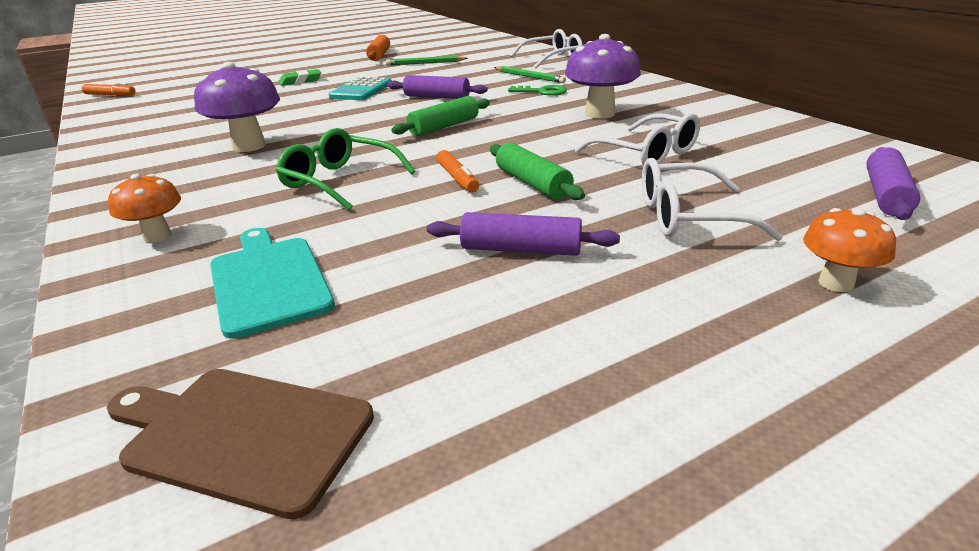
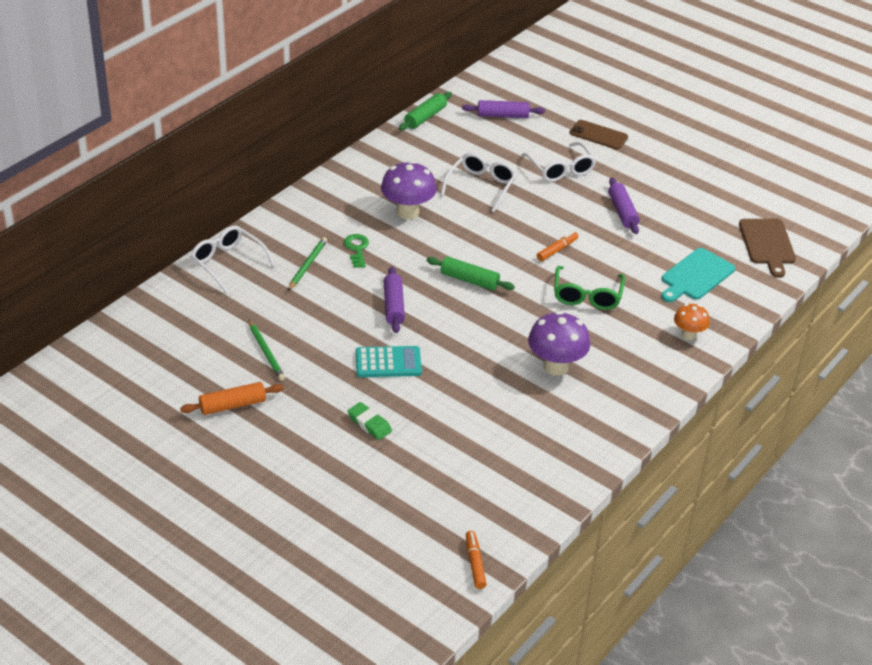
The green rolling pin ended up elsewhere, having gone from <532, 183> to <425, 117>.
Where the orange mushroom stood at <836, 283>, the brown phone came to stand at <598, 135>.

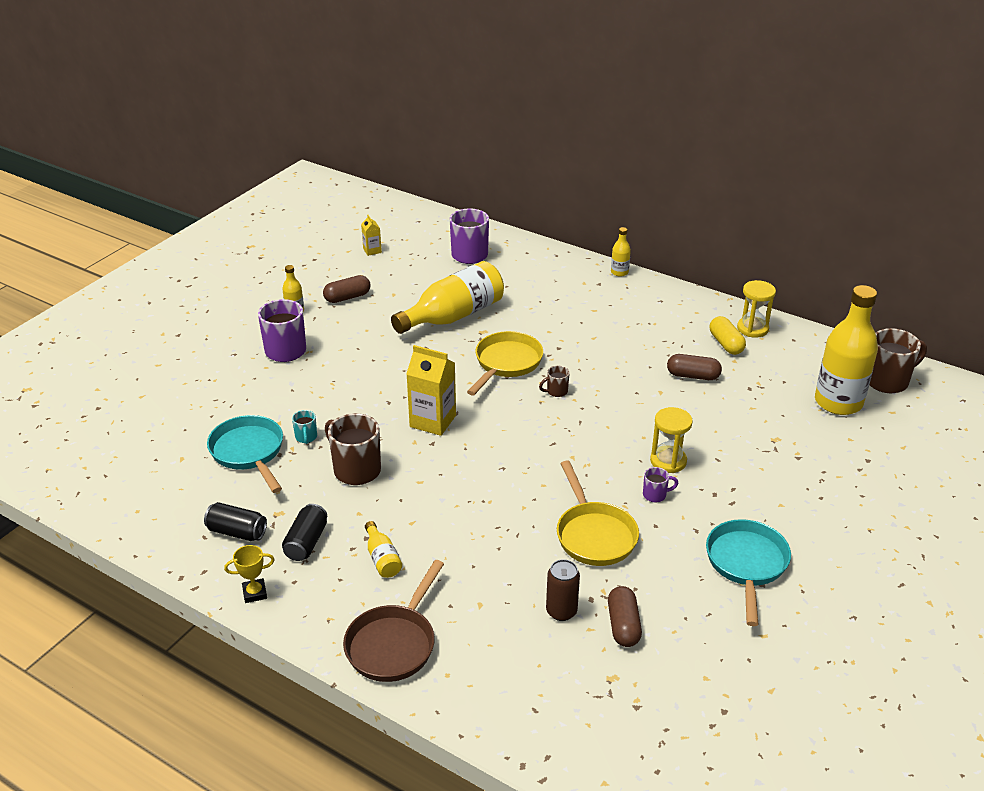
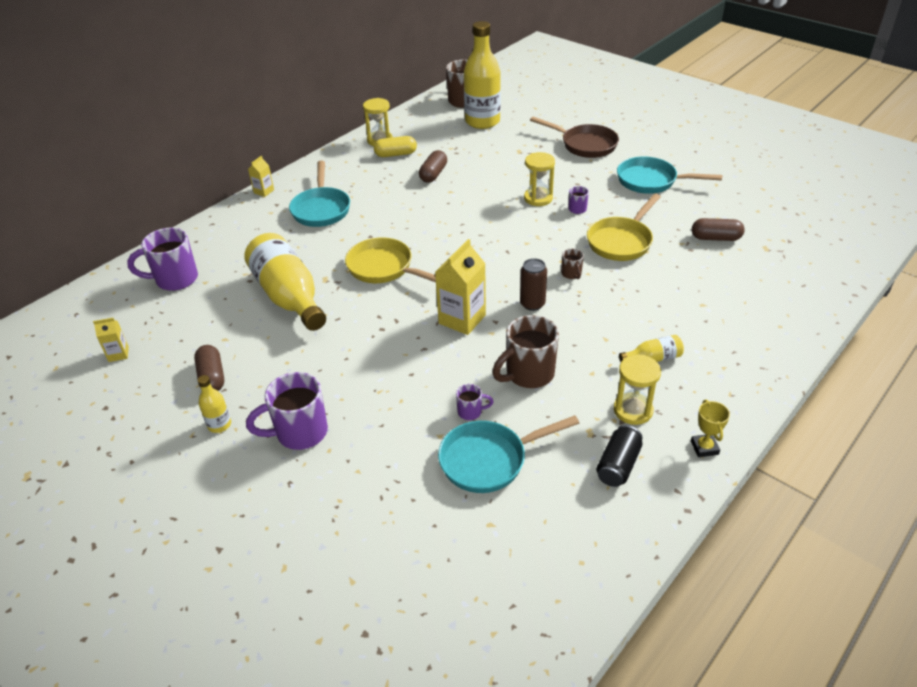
The second view gained the turquoise pan at <321, 209>.
The brown pan ended up elsewhere, having gone from <394, 643> to <585, 145>.
The brown mug ended up elsewhere, having gone from <556, 391> to <571, 274>.
The brown can ended up elsewhere, having gone from <561, 611> to <532, 304>.
Where the black can stood at <306, 542>, the yellow hourglass came to stand at <633, 410>.
Where the yellow bottle stood at <619, 272>, the yellow carton came to stand at <264, 191>.
What was the turquoise mug at <306, 437> turned into the purple mug at <471, 412>.
The yellow pan at <594, 535> ended up facing another way, 135 degrees clockwise from before.

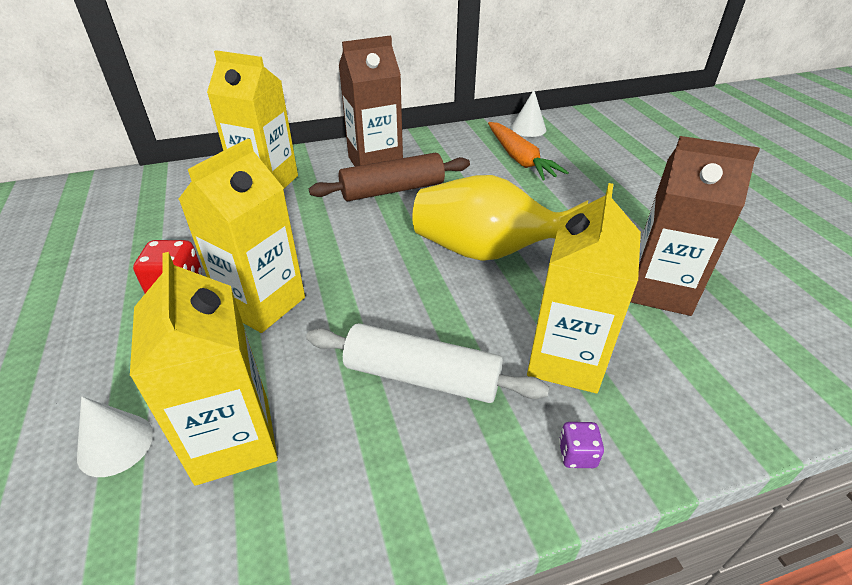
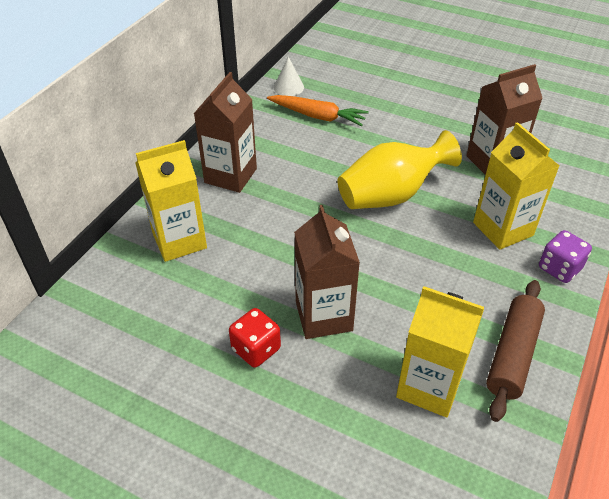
The second view lost the white cone at <115, 444>.
The second view lost the white rolling pin at <422, 377>.
The brown rolling pin ended up elsewhere, having gone from <392, 190> to <512, 354>.
What was the yellow carton at <262, 303> turned into the brown carton at <323, 316>.
The size of the purple dice at <577, 454> changed by a factor of 1.75.

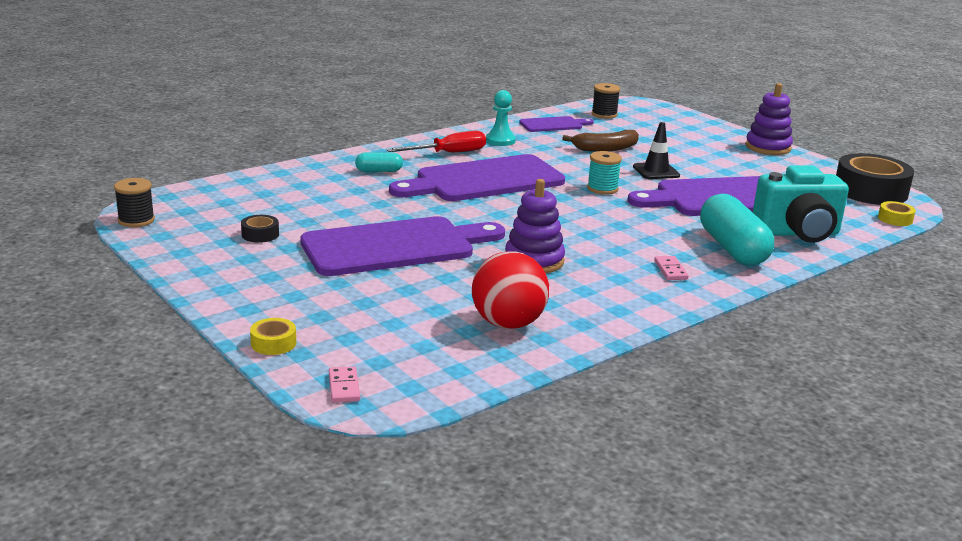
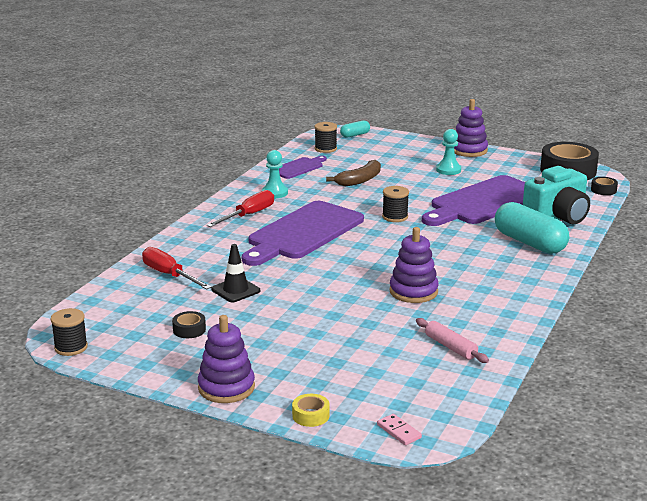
The second view lost the purple cutting board at <395, 246>.
The second view lost the pink domino at <670, 270>.
The second view gained the red screwdriver at <169, 275>.
The second view gained the purple stacking toy at <226, 387>.
The second view gained the turquoise pawn at <448, 170>.
The turquoise capsule ended up elsewhere, having gone from <379, 171> to <355, 135>.
The black traffic cone ended up elsewhere, having gone from <656, 171> to <235, 290>.
Where the red ball stood at <508, 323>, the pink rolling pin came to stand at <450, 347>.
What was the turquoise spool at <602, 189> turned into the black spool at <395, 217>.
What was the yellow tape at <895, 219> turned into the black tape at <603, 190>.

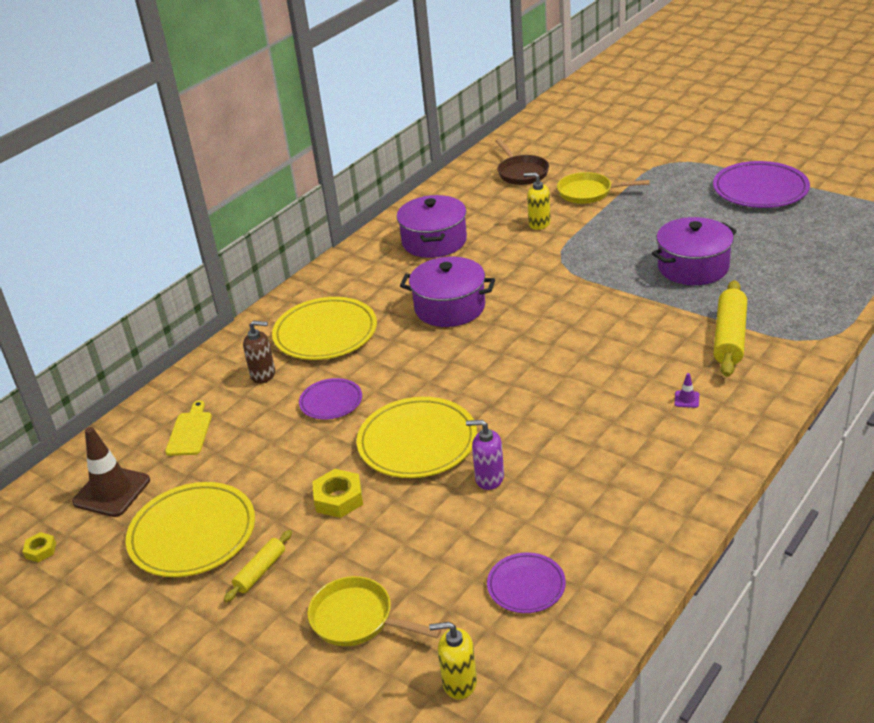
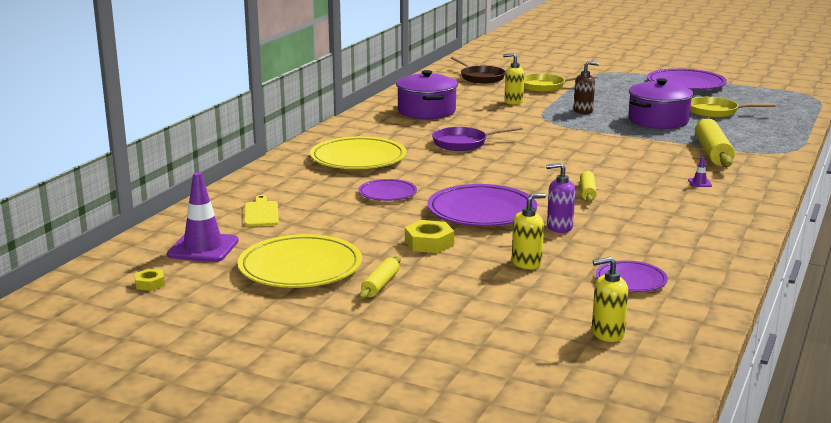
The second view gained the yellow soap dispenser at <527, 263>.
The second view gained the yellow rolling pin at <587, 192>.
The brown soap dispenser ended up elsewhere, having gone from <263, 375> to <583, 111>.
The yellow pan ended up elsewhere, having gone from <357, 619> to <716, 112>.
Where the purple pot stood at <450, 307>, the purple pan came to stand at <463, 143>.
What was the brown traffic cone at <111, 491> turned into the purple traffic cone at <203, 248>.
What was the yellow plate at <417, 442> turned into the purple plate at <481, 211>.

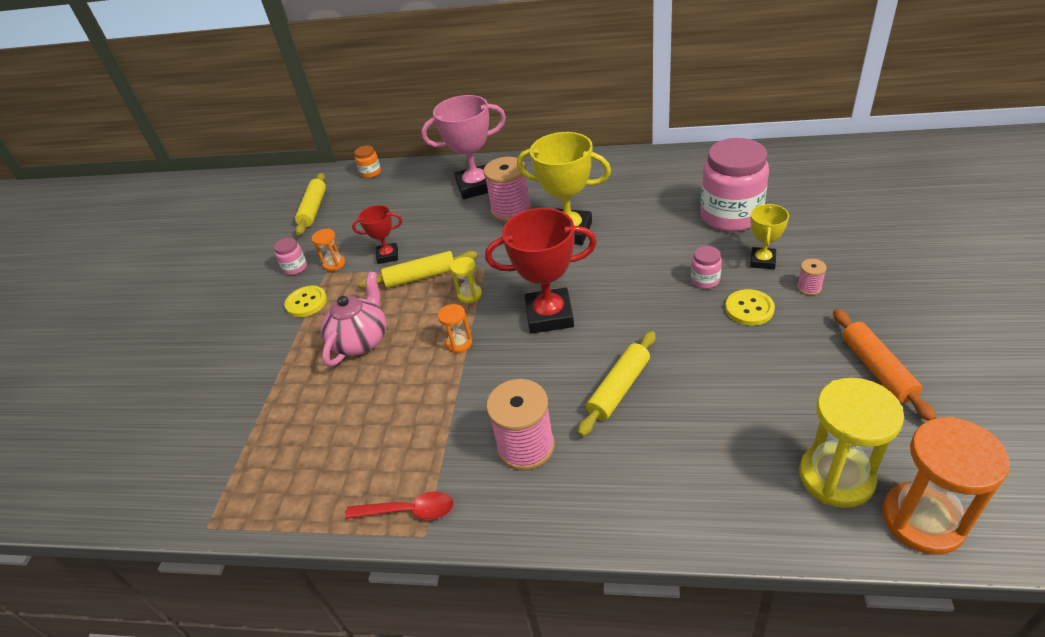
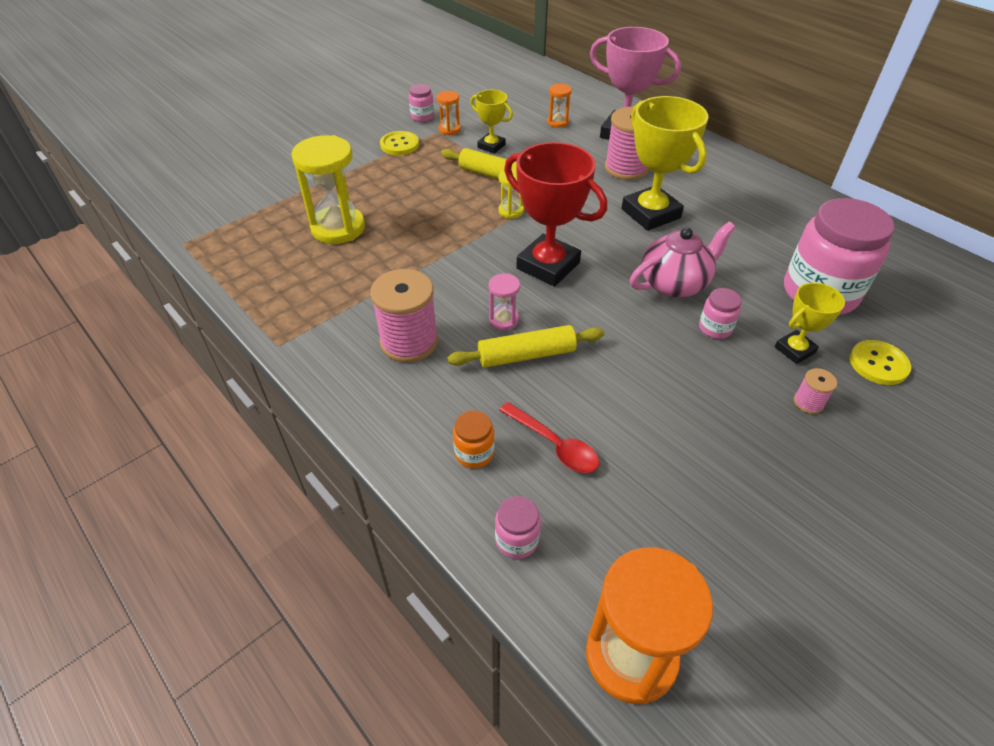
The second view lost the yellow rolling pin at <313, 209>.
The second view lost the orange rolling pin at <877, 369>.
The second view gained the pink hourglass at <504, 320>.
The second view gained the pink jar at <517, 540>.
The pink teapot ended up elsewhere, having gone from <361, 340> to <675, 283>.
The red spoon ended up elsewhere, having gone from <408, 511> to <554, 444>.
The orange jar ended up elsewhere, having gone from <371, 173> to <474, 453>.
The orange hourglass ended up elsewhere, having gone from <459, 343> to <558, 122>.
The yellow button ended up elsewhere, having gone from <749, 309> to <878, 364>.
The yellow hourglass ended up elsewhere, having gone from <836, 477> to <338, 228>.
What was the red trophy at <388, 256> turned into the yellow trophy at <491, 146>.

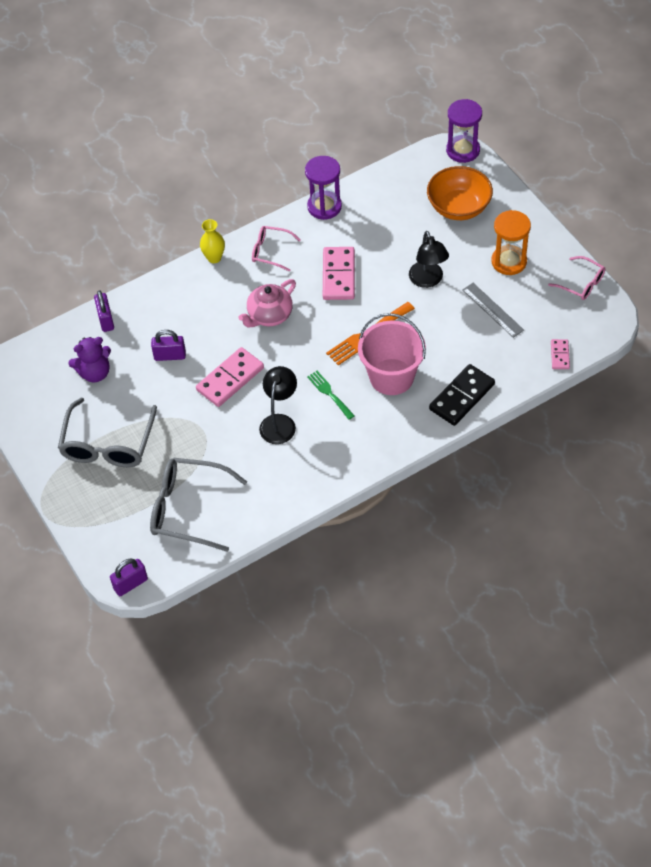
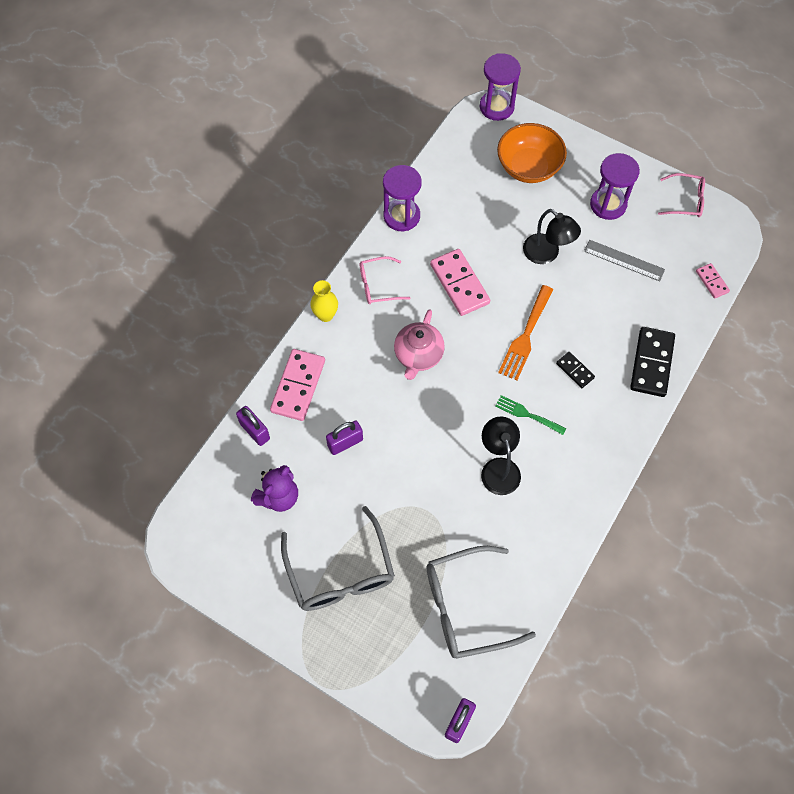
The pink domino ended up elsewhere, having gone from <230, 379> to <298, 386>.
Where the pink bucket stood at <391, 377>, the black domino came to stand at <575, 371>.
What was the orange hourglass at <509, 261> turned into the purple hourglass at <608, 204>.

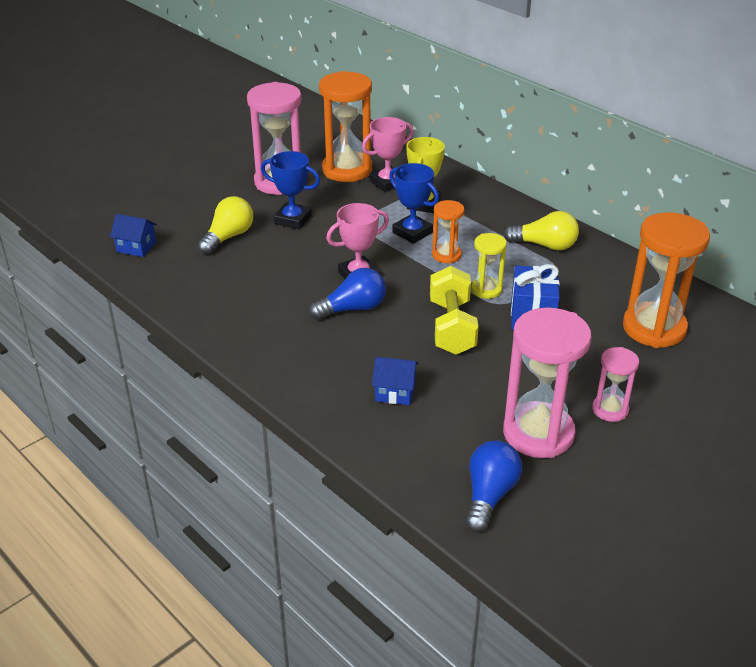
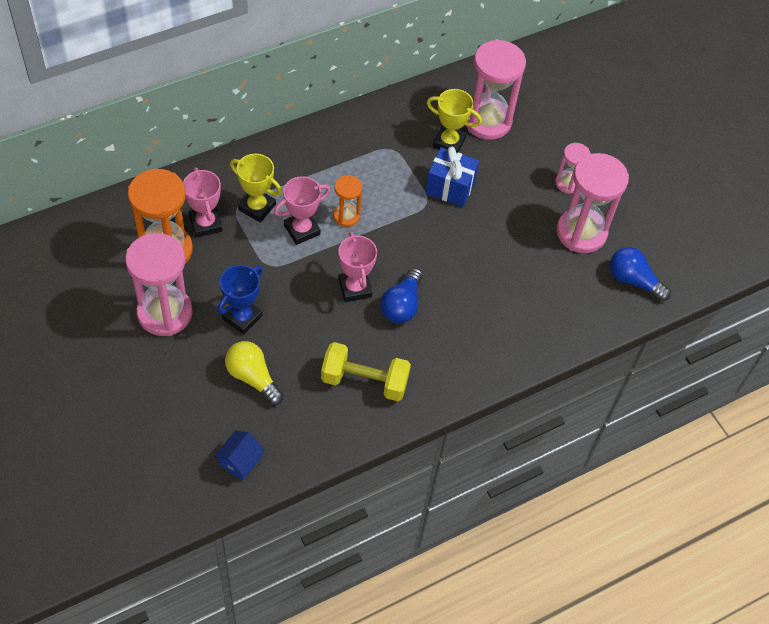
The second view lost the blue house at <395, 392>.
The second view lost the yellow hourglass at <486, 290>.
The second view lost the yellow light bulb at <544, 245>.
The second view gained the yellow trophy at <449, 142>.
The yellow dumbbell ended up elsewhere, having gone from <452, 327> to <364, 381>.
What was the blue trophy at <412, 232> turned into the pink trophy at <302, 230>.
What was the orange hourglass at <654, 328> turned into the pink hourglass at <487, 121>.
The blue light bulb at <352, 309> ended up facing another way, 150 degrees counterclockwise from before.

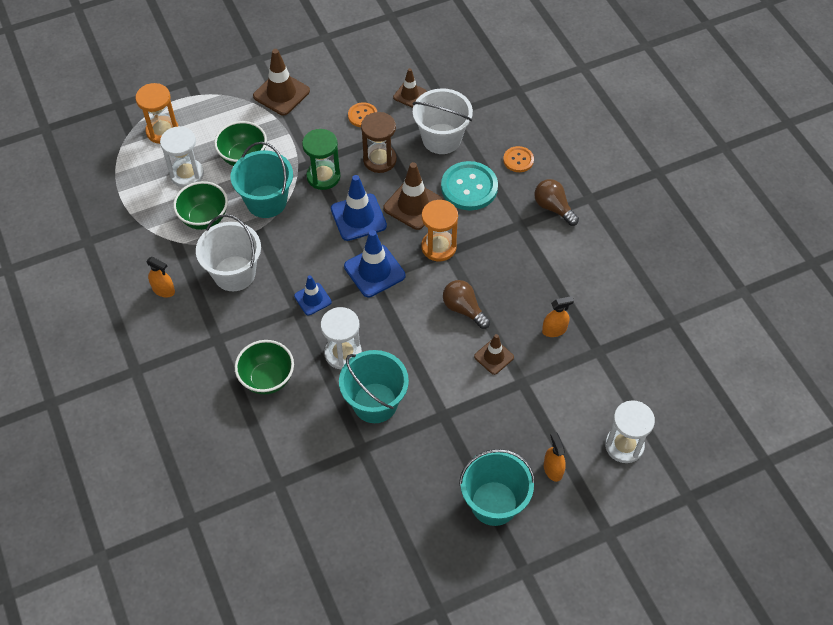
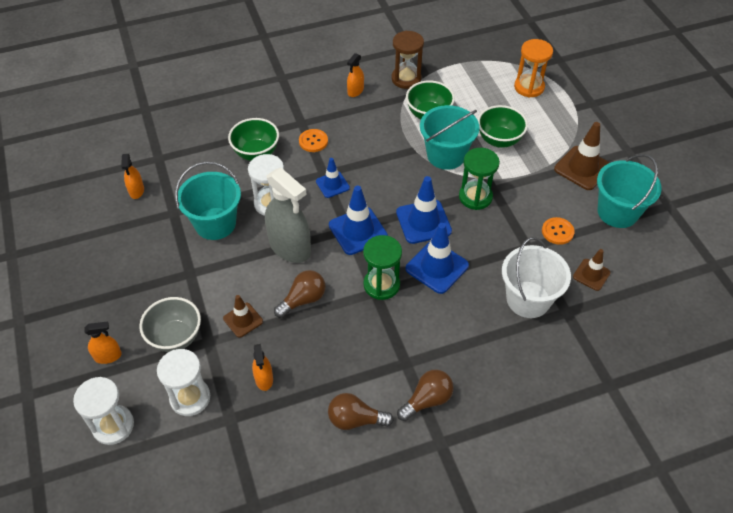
The second view lost the white bucket at <234, 273>.
The second view lost the turquoise button at <469, 187>.
The second view gained the orange spray bottle at <136, 191>.
The second view gained the grey bowl at <175, 337>.
The second view gained the grey spray bottle at <290, 247>.
The second view gained the brown light bulb at <355, 419>.
The white hourglass ended up elsewhere, having gone from <187, 174> to <190, 398>.
The brown hourglass ended up elsewhere, having gone from <379, 160> to <406, 79>.
The turquoise bucket ended up elsewhere, having gone from <494, 503> to <617, 212>.
The orange button ended up elsewhere, having gone from <518, 160> to <313, 141>.
What was the brown traffic cone at <413, 205> turned into the blue traffic cone at <437, 267>.
What was the orange hourglass at <438, 247> turned into the green hourglass at <381, 285>.

